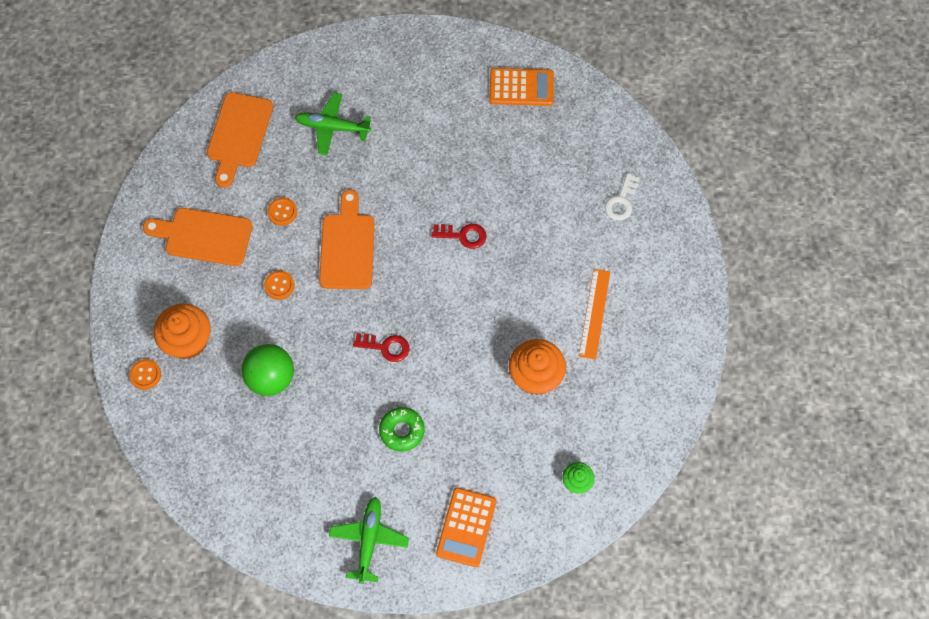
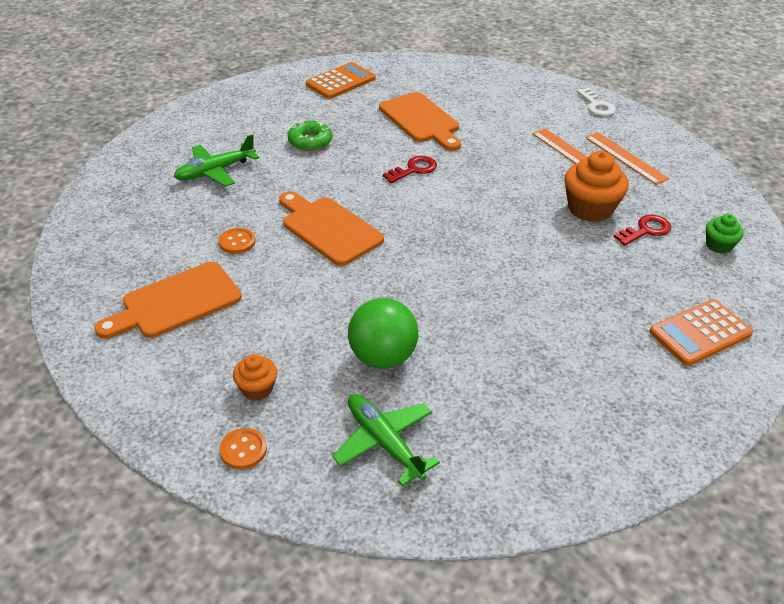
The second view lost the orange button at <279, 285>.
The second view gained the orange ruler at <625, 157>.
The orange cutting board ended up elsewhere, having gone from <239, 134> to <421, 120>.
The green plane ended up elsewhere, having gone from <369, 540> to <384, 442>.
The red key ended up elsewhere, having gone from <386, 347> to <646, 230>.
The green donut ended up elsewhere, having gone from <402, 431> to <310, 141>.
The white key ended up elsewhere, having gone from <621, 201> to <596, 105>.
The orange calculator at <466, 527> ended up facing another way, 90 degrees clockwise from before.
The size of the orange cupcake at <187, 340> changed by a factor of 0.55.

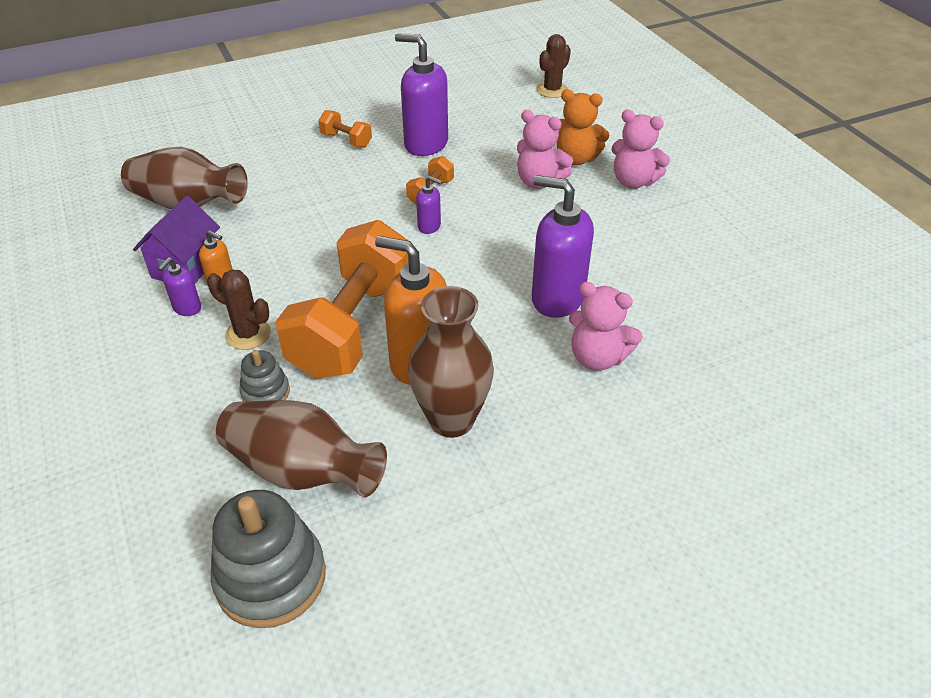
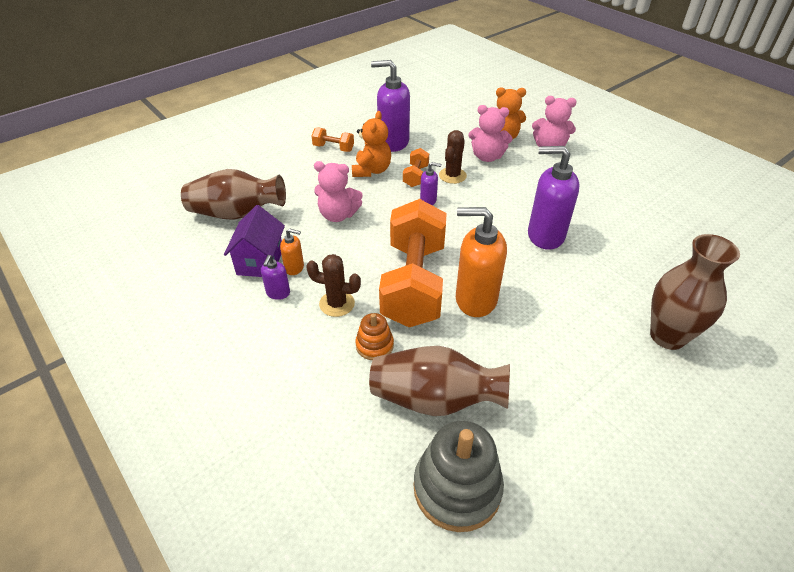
The second view gained the orange teddy bear at <371, 170>.
The brown vase ended up elsewhere, having gone from <451, 420> to <667, 336>.
The brown cactus ended up elsewhere, having gone from <552, 90> to <452, 176>.
The pink teddy bear ended up elsewhere, having gone from <597, 358> to <338, 215>.
What was the grey stacking toy at <265, 392> turned into the orange stacking toy at <374, 345>.

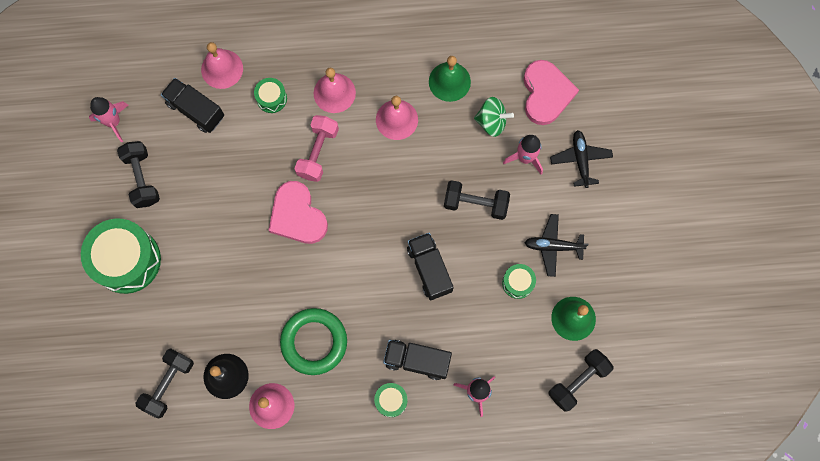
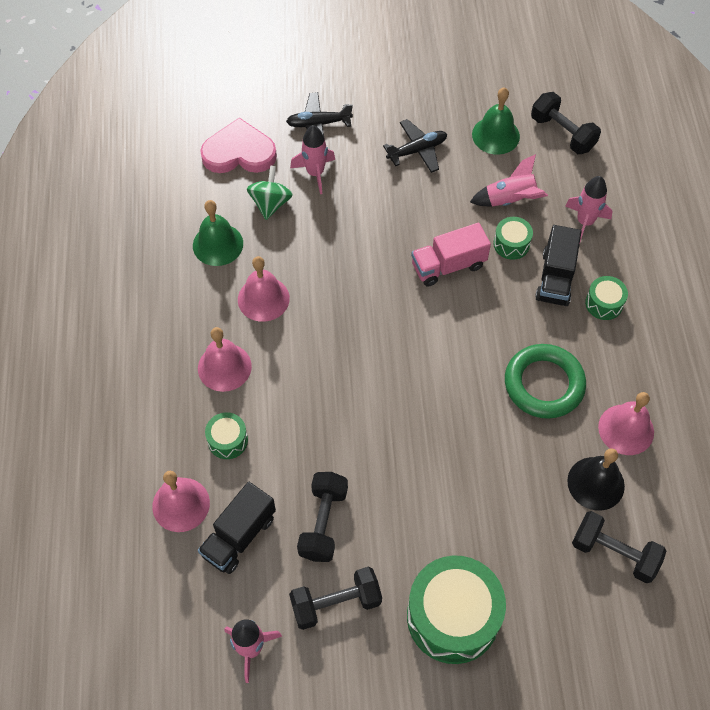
The second view lost the pink heart at <297, 215>.
The second view lost the pink dumbbell at <318, 152>.
The second view gained the pink rocket at <510, 200>.
The black dumbbell ended up elsewhere, having gone from <475, 203> to <323, 523>.
The green drum ended up elsewhere, having gone from <517, 283> to <511, 244>.
What was the black truck at <429, 269> turned into the pink truck at <448, 265>.
The black plane at <553, 246> ended up facing another way, 120 degrees counterclockwise from before.

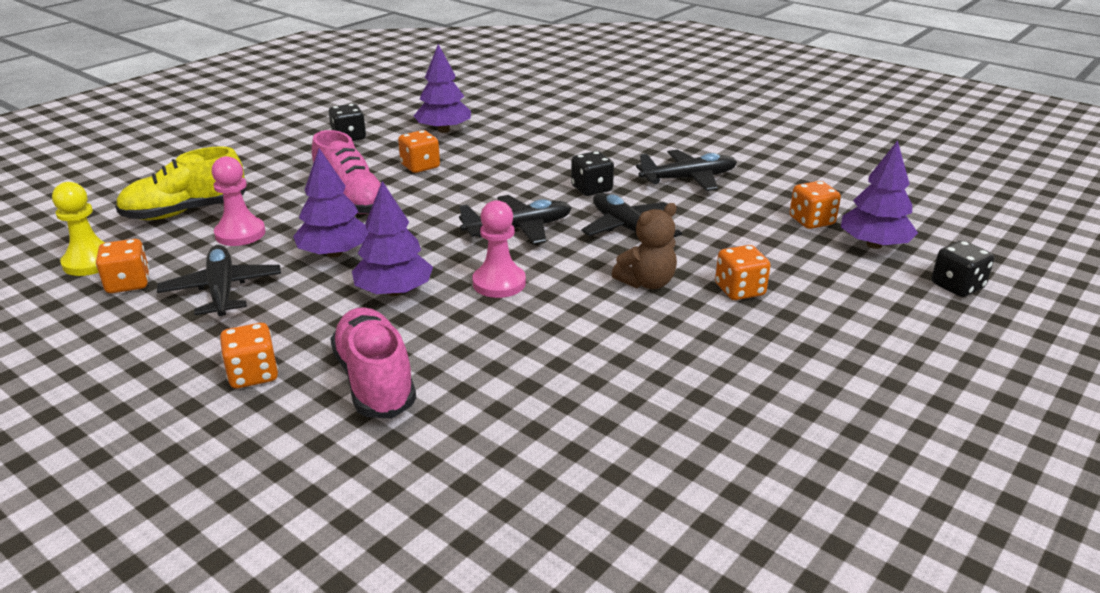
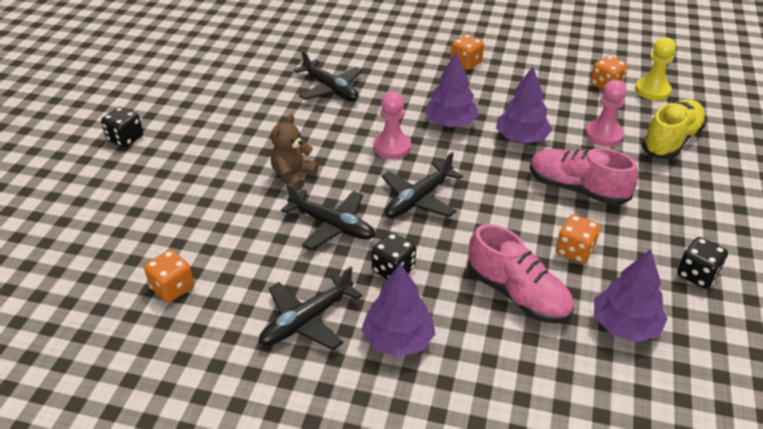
The second view lost the orange dice at <739, 290>.
The black plane ended up elsewhere, having gone from <222, 290> to <330, 89>.
The pink shoe ended up elsewhere, having gone from <375, 381> to <517, 294>.
The purple tree ended up elsewhere, having gone from <874, 245> to <398, 339>.
The black dice ended up elsewhere, having gone from <957, 286> to <125, 139>.

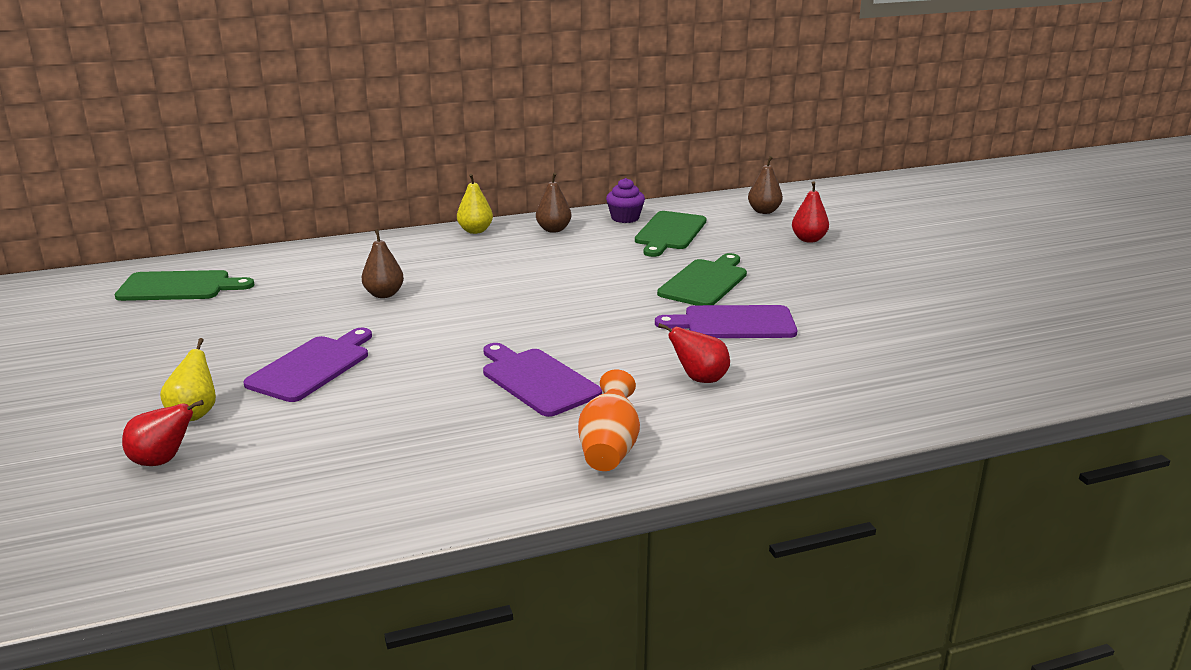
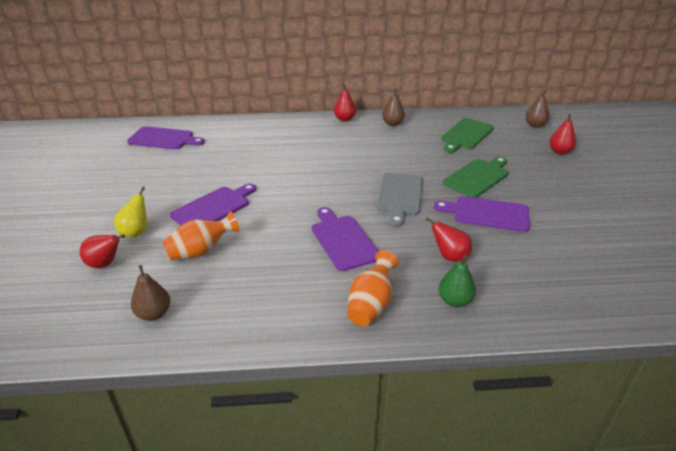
The second view lost the purple cupcake at <625, 218>.
The second view gained the orange vase at <201, 251>.
The second view gained the grey cutting board at <400, 196>.
The second view gained the green pear at <454, 301>.
The brown pear ended up elsewhere, having gone from <384, 294> to <154, 314>.
What was the green cutting board at <179, 287> turned into the purple cutting board at <163, 139>.
What was the yellow pear at <475, 231> turned into the red pear at <344, 119>.

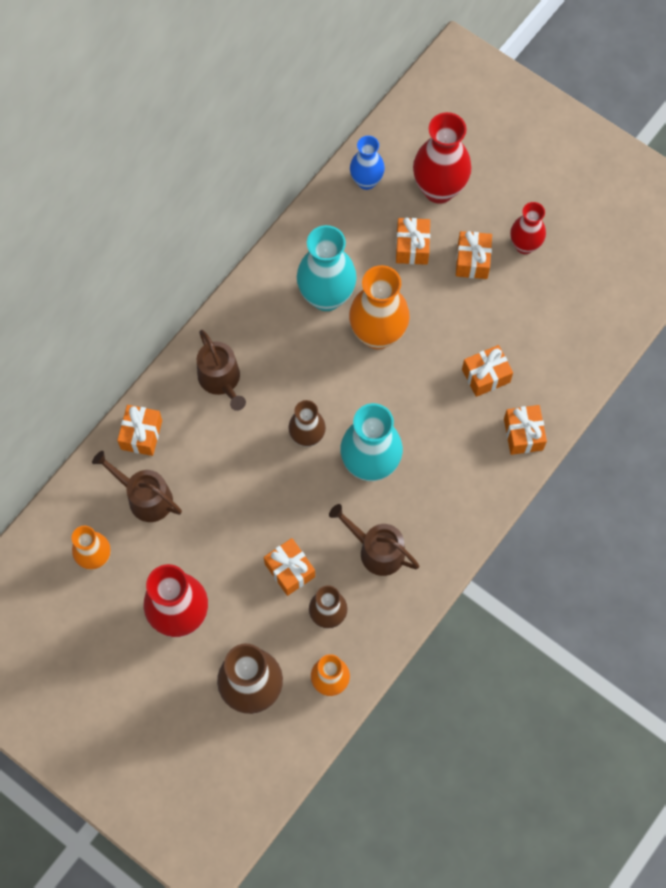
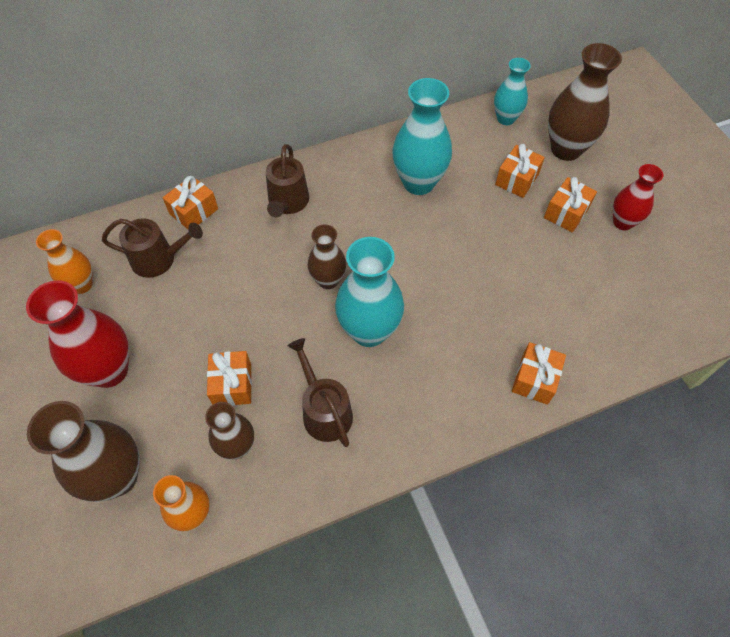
The second view lost the orange vase at <378, 334>.
The second view lost the orange gift at <486, 376>.
What was the blue vase at <366, 181> turned into the turquoise vase at <506, 119>.
What was the red vase at <439, 189> turned into the brown vase at <566, 149>.
The brown watering can at <145, 497> ended up facing another way, 120 degrees clockwise from before.

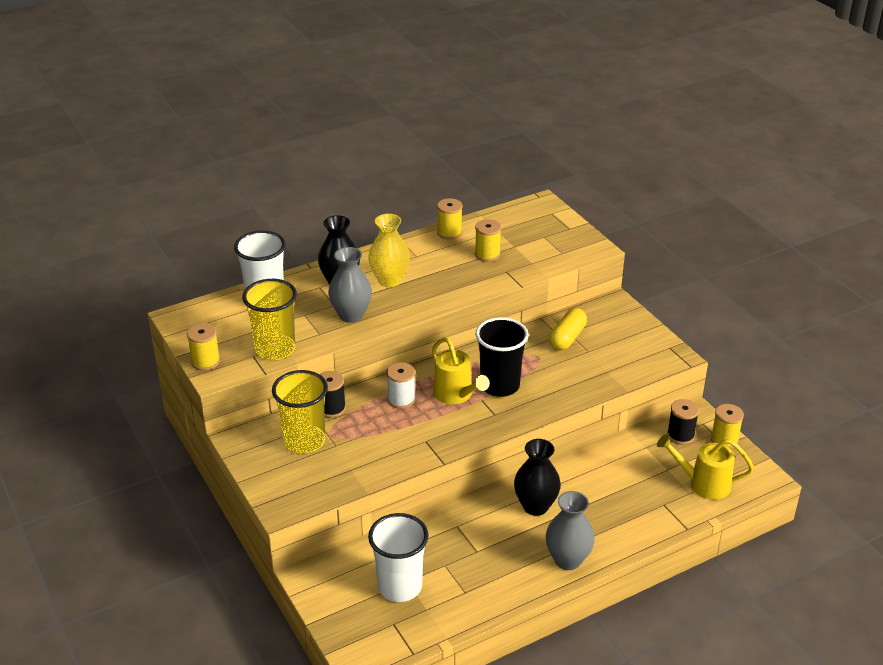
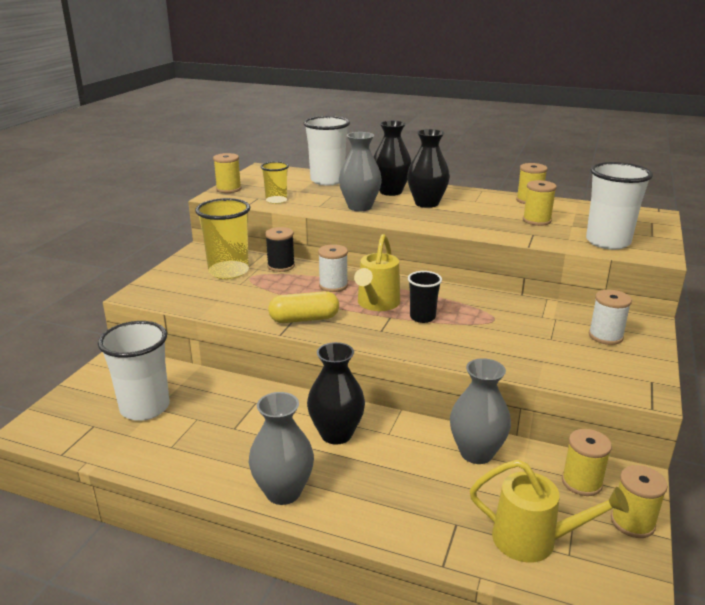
The second view gained the grey vase at <476, 453>.
The second view gained the white cup at <608, 242>.
The second view gained the white spool at <605, 336>.
The yellow capsule ended up elsewhere, having gone from <567, 338> to <304, 319>.
What was the yellow vase at <389, 280> turned into the black vase at <426, 203>.
What was the black spool at <680, 435> turned into the yellow spool at <581, 482>.
The yellow watering can at <702, 483> ended up facing another way, 135 degrees clockwise from before.
The size of the yellow cup at <275, 349> changed by a factor of 0.57.
The size of the black cup at <500, 386> changed by a factor of 0.57.

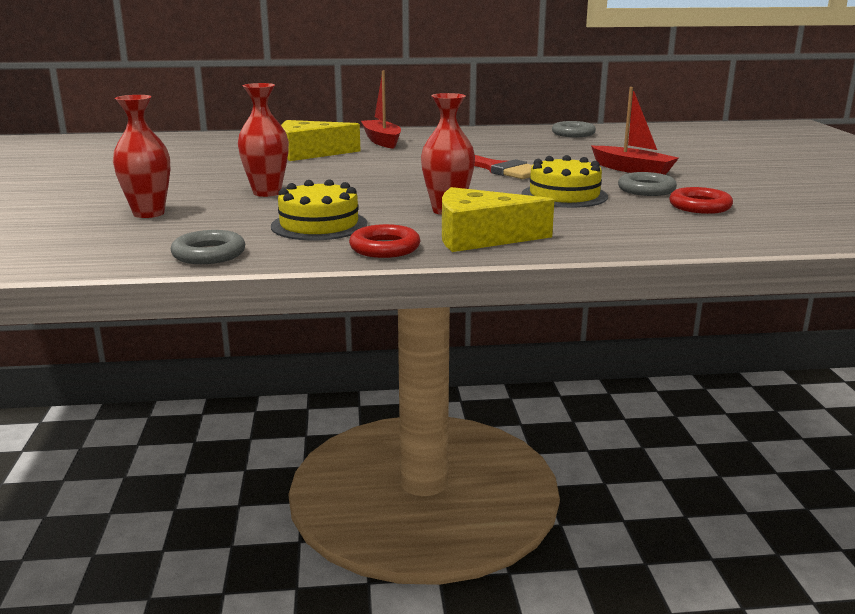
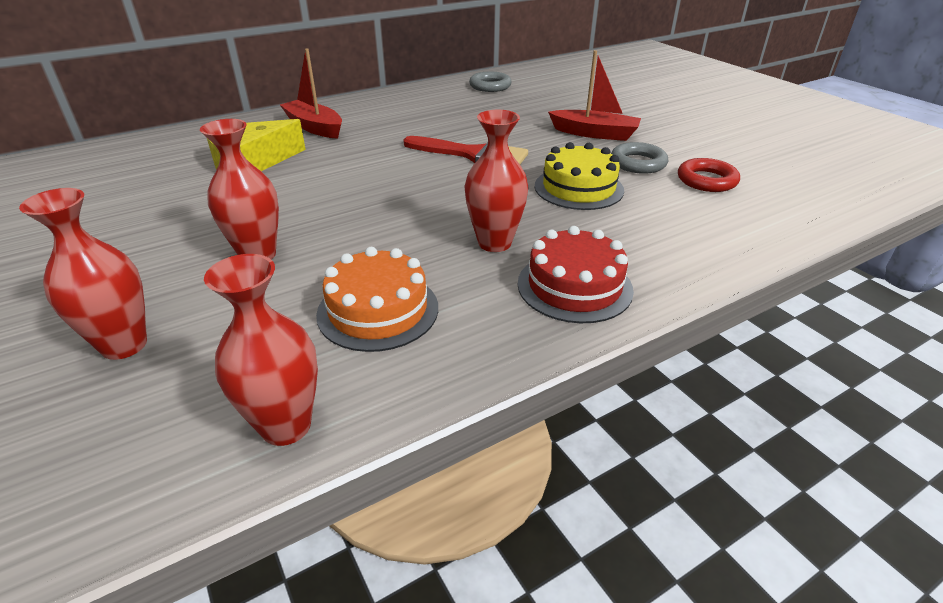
The second view lost the red ring at <385, 248>.
Where the grey ring stood at <209, 254>, the red vase came to stand at <286, 426>.
Where the yellow cheese stood at <480, 237>, the red cake came to stand at <574, 286>.
What was the yellow cake at <319, 225> turned into the orange cake at <378, 310>.

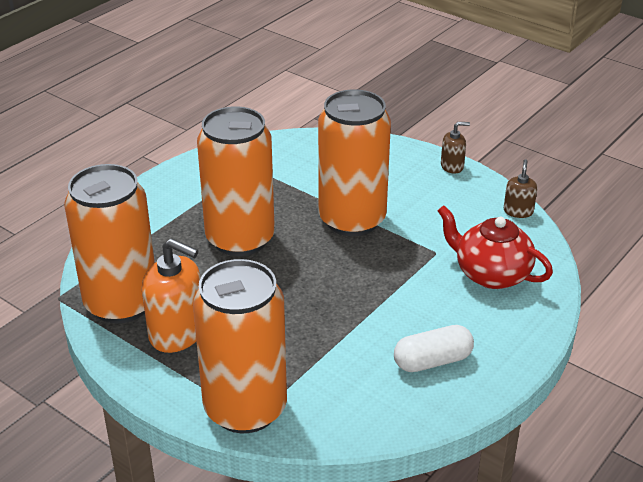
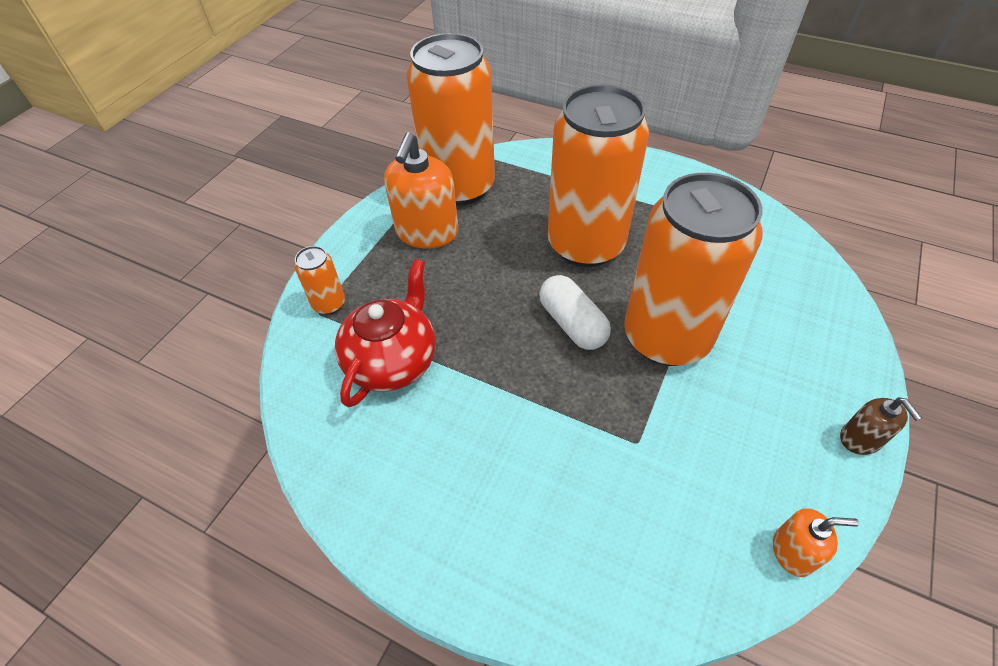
The white capsule ended up elsewhere, having gone from <432, 361> to <572, 324>.
The red teapot ended up elsewhere, having gone from <491, 274> to <393, 361>.
What was the brown soap dispenser at <518, 211> turned into the orange soap dispenser at <793, 552>.
The size of the orange can at <245, 408> changed by a factor of 0.41.

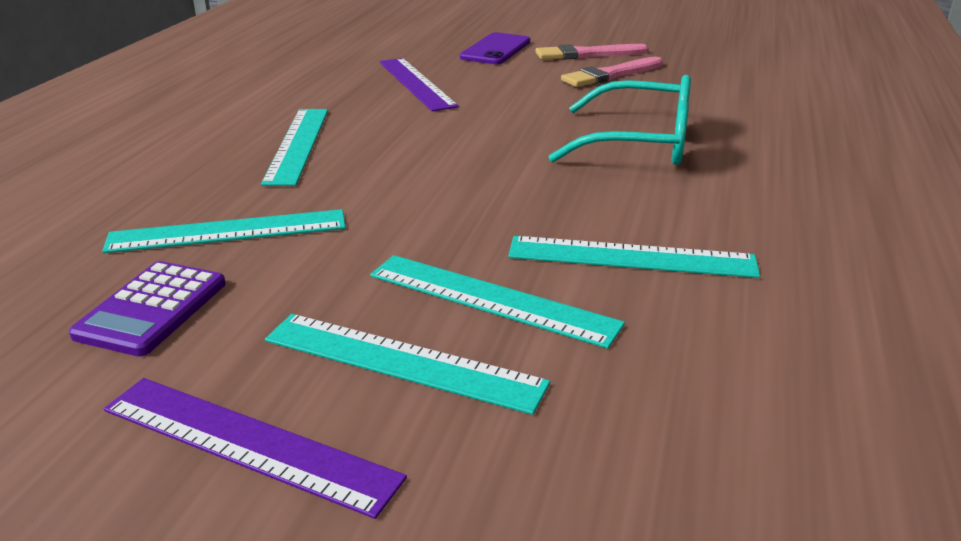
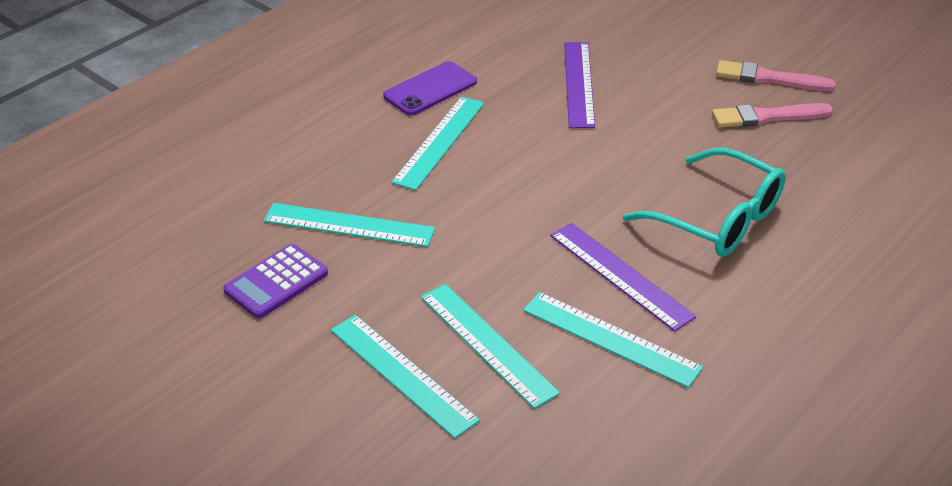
The purple ruler ended up elsewhere, having gone from <248, 443> to <620, 275>.
The purple phone ended up elsewhere, having gone from <496, 50> to <430, 89>.

